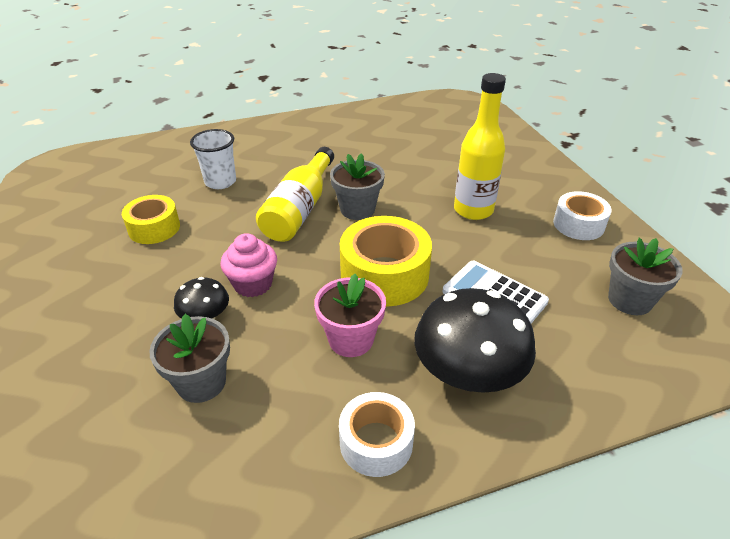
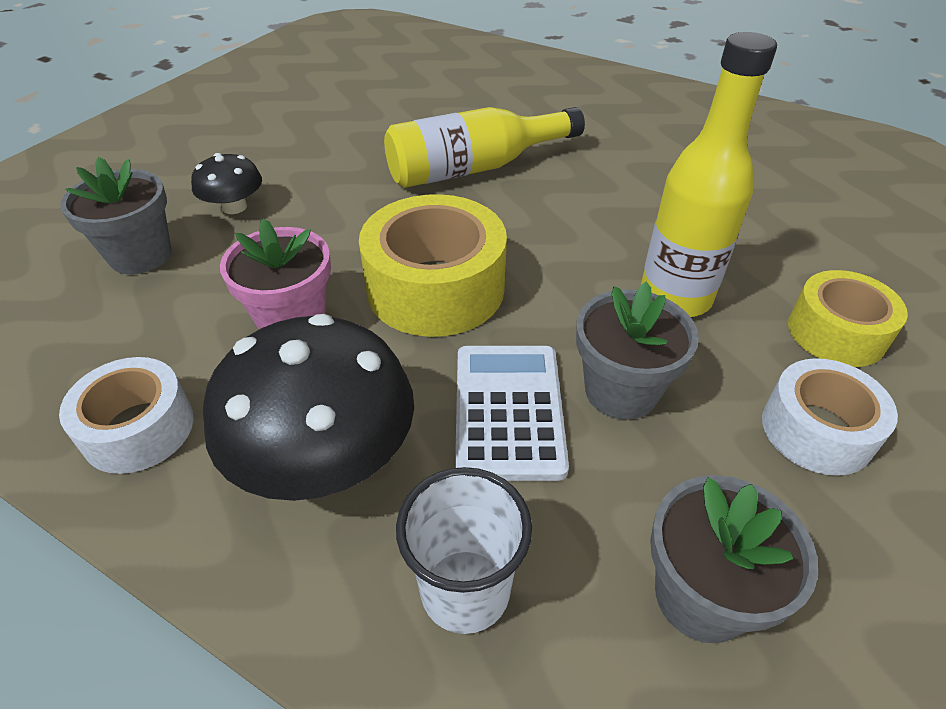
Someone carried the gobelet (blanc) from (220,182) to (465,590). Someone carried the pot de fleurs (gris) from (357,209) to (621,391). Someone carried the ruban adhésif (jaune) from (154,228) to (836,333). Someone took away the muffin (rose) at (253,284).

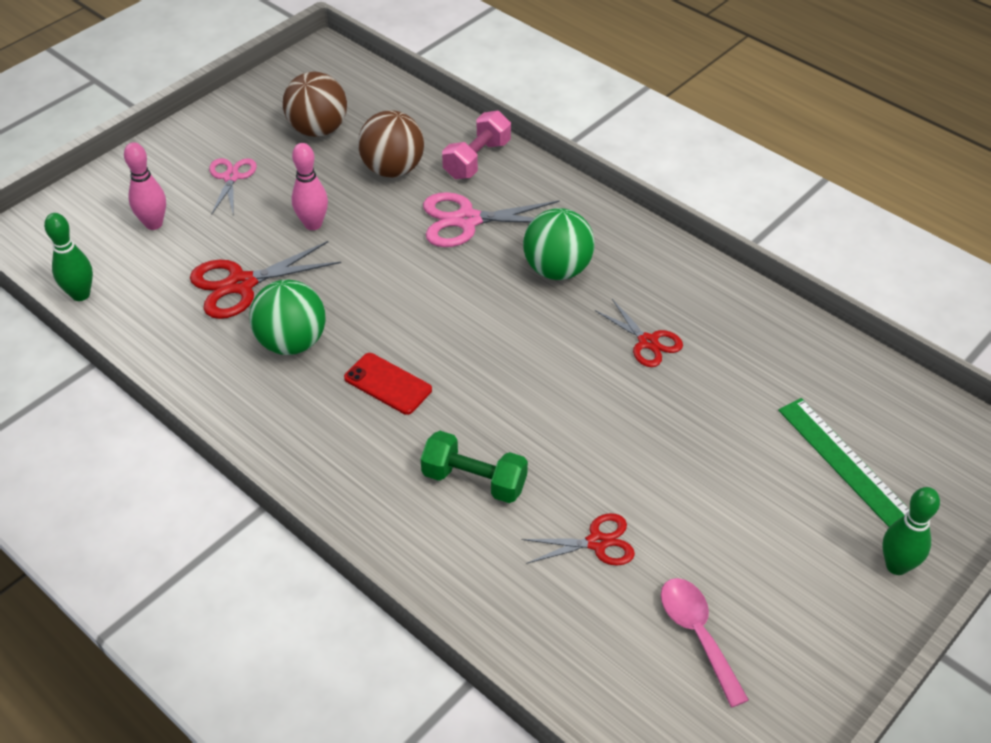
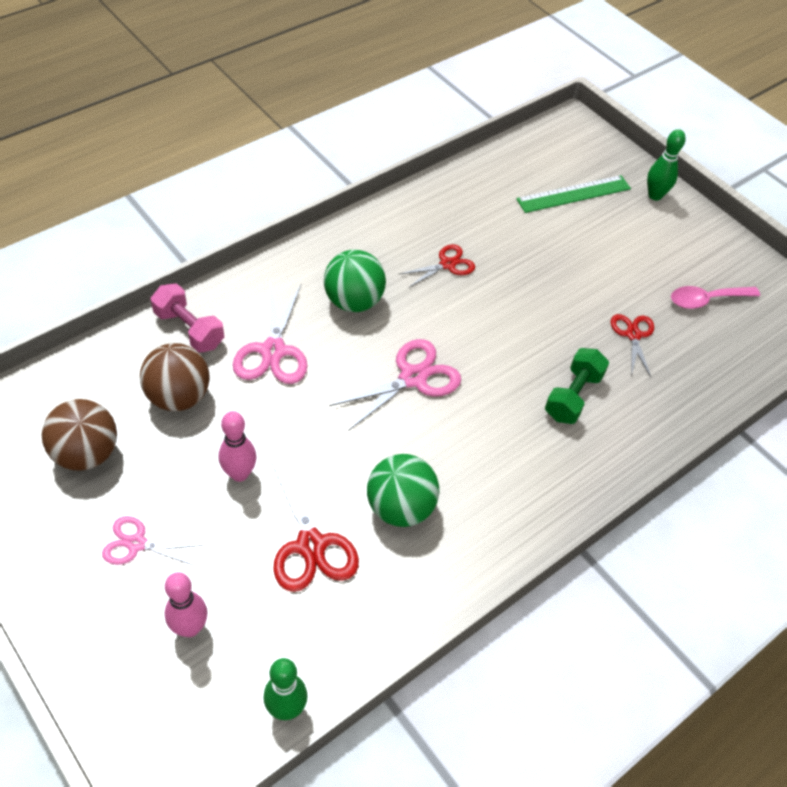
Someone took away the téléphone (rouge) at (388,384). Someone put down the ciseaux (rose) at (413,378).

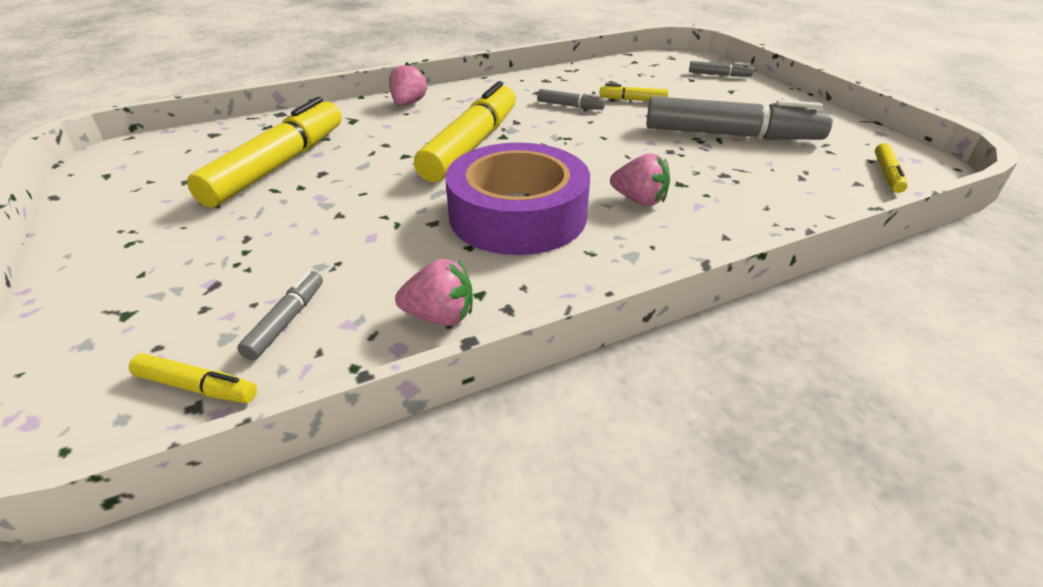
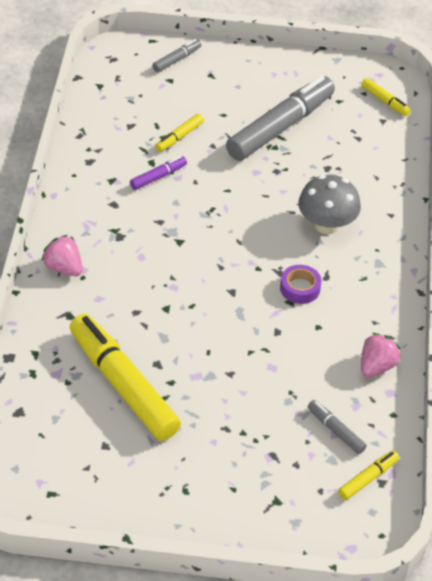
Someone took away the feutre (jaune) at (471,145). Someone repainted the feutre (gris) at (570,106), which became the feutre (violet) at (158,177). Someone scaled the ruban adhésif (violet) at (518,215) by 0.41. Someone swapped the fraise (rose) at (639,200) for the champignon (gris) at (326,225).

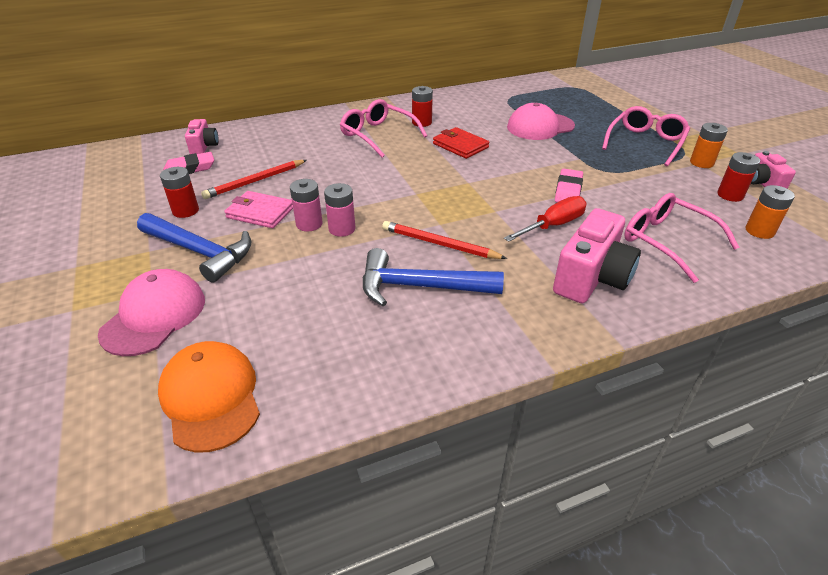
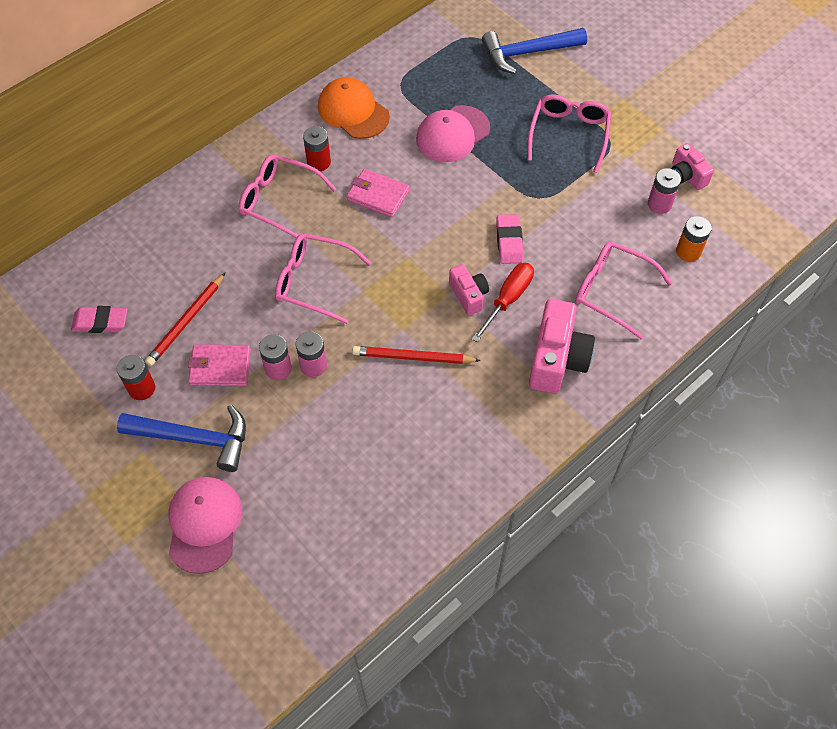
Someone carried the appareil photo (rose) from (204,147) to (468,295). Someone took away the pile (orange) at (701,163). Someone repainted the portefeuille (rouge) at (460,145), which became the portefeuille (rose) at (378,195). Someone rotated the gomme (rose) at (190,168) by 45 degrees clockwise. Someone repainted the pile (rouge) at (730,195), which became the pile (rose) at (659,204). Someone carried the marteau (bleu) from (420,286) to (528,53). Someone carried the casquette (orange) from (211,397) to (353,111). Someone put down the lunettes (rose) at (314,282).

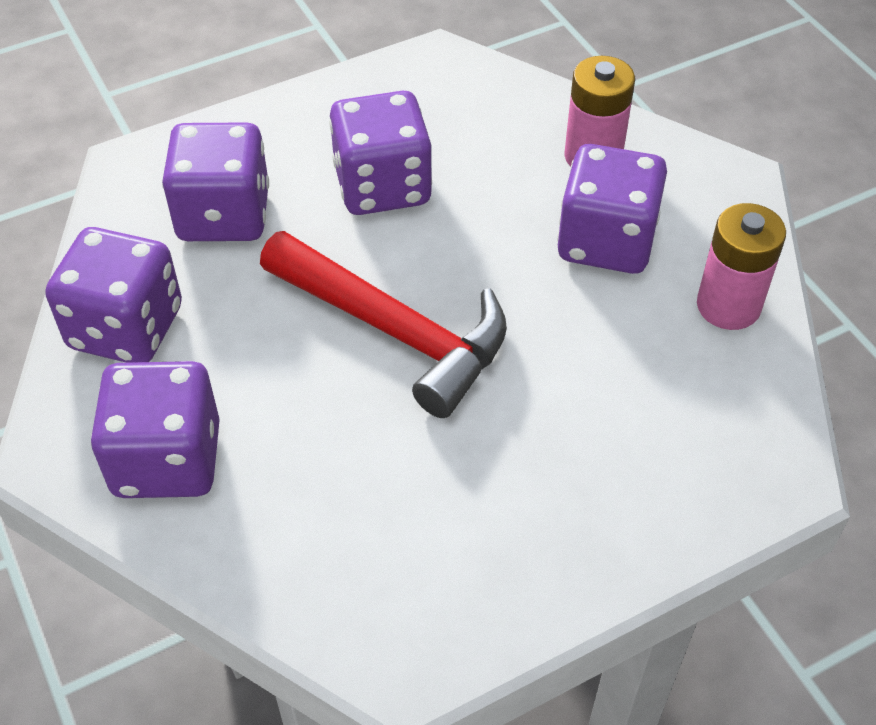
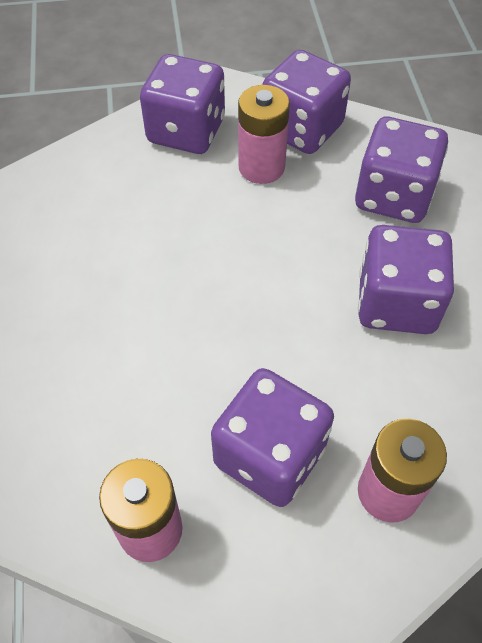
Someone took away the marteau (rouge) at (396,331). Someone put down the pile (rose) at (261,167).

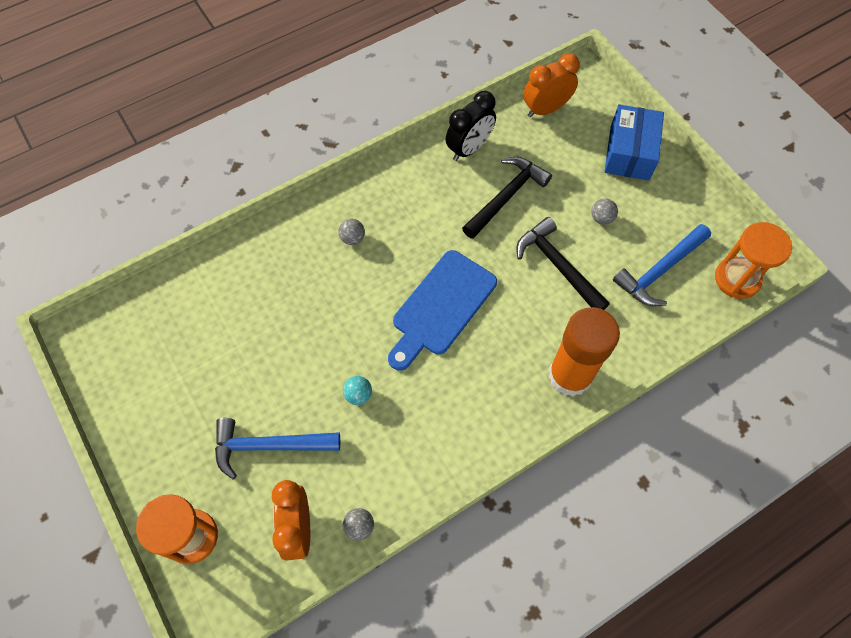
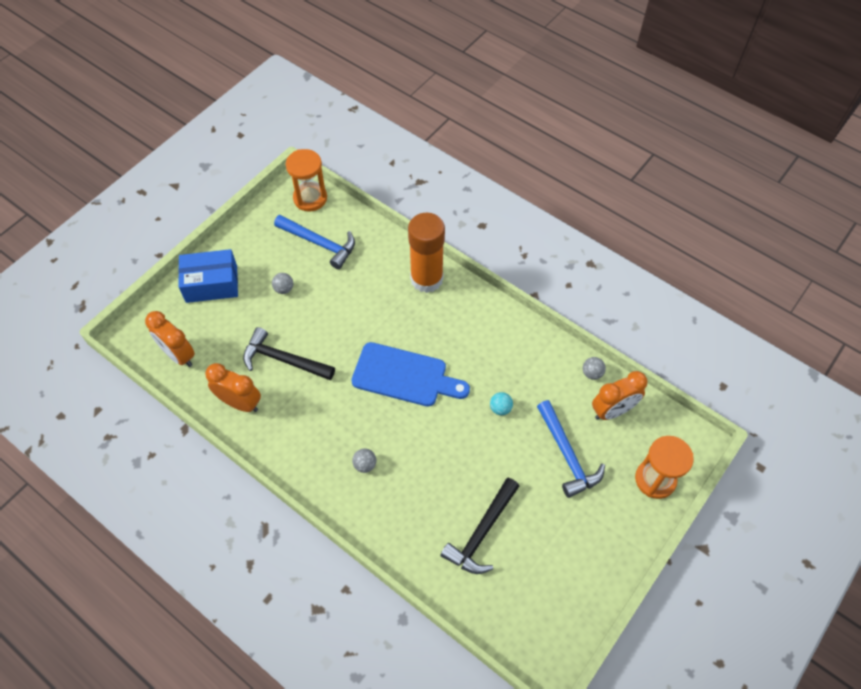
Someone repainted the réveil (noir) at (469,148), which became the réveil (orange) at (240,403). Someone carried the marteau (noir) from (558,266) to (482,532).

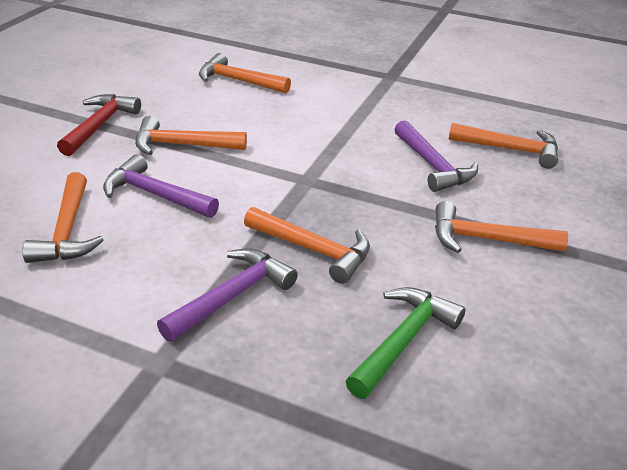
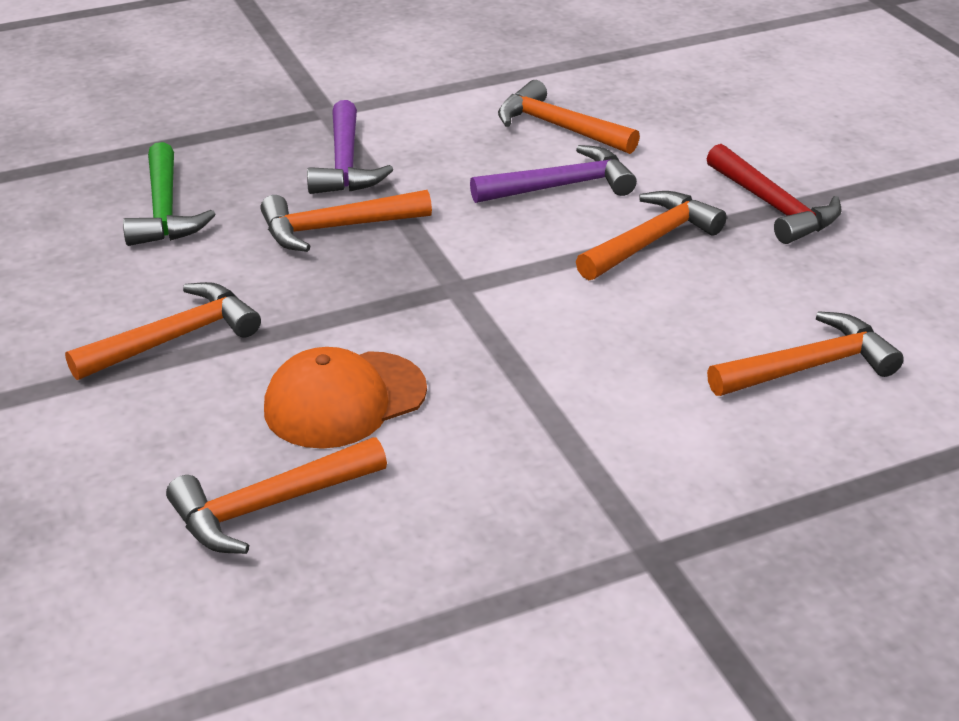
Someone swapped the marteau (violet) at (432,165) for the casquette (orange) at (345,400).

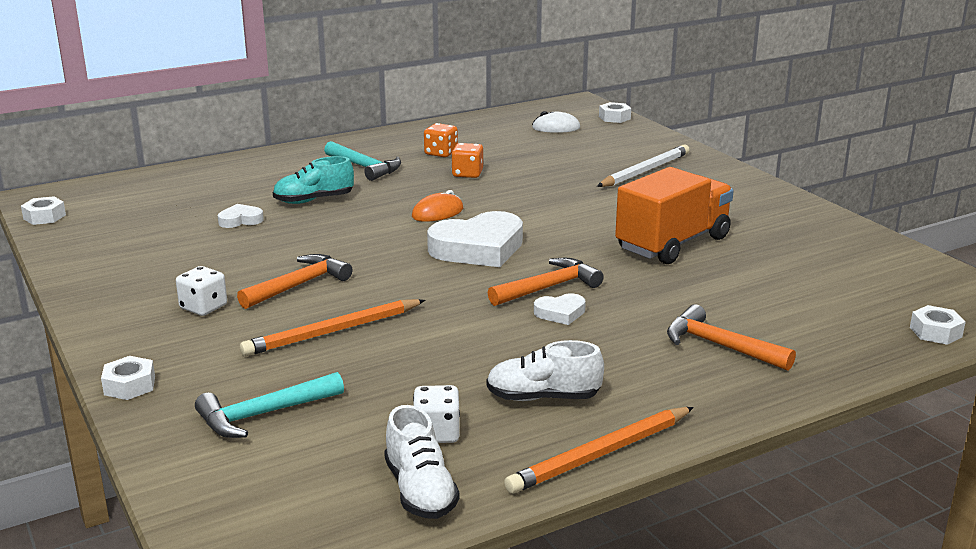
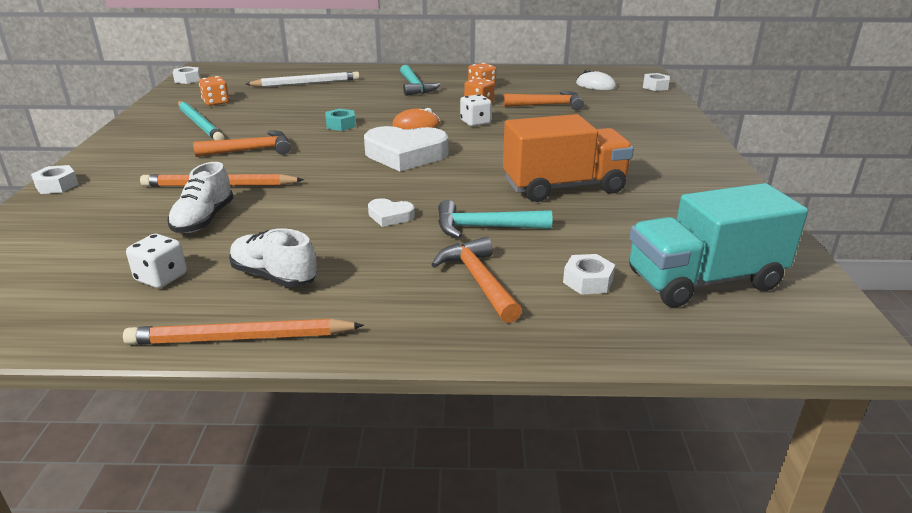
Someone carried the crayon (blanc) from (645,171) to (306,83). Someone took away the chaussure (turquoise) at (314,200). Someone took away the cœur (blanc) at (240,220). Someone carried the marteau (orange) from (549,287) to (548,105). Someone carried the dé (blanc) from (203,307) to (475,122). Someone carried the écrou (blanc) from (935,332) to (588,281). Someone carried the marteau (turquoise) from (263,414) to (484,227). Someone carried the chaussure (blanc) from (420,491) to (204,220). Someone put down the dé (orange) at (216,102). Someone put down the crayon (turquoise) at (199,124). Someone put down the écrou (turquoise) at (341,125). Someone put down the camion (turquoise) at (703,280).

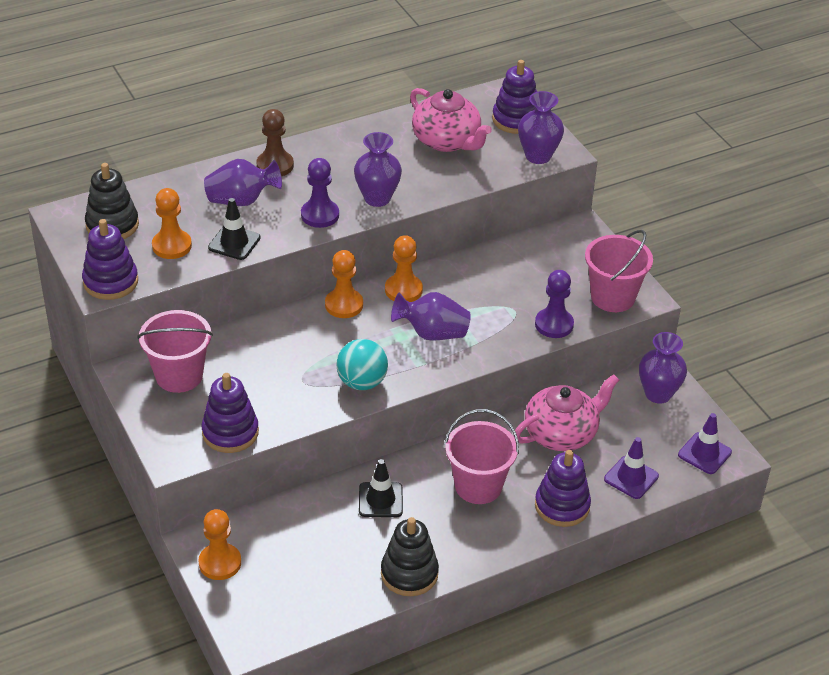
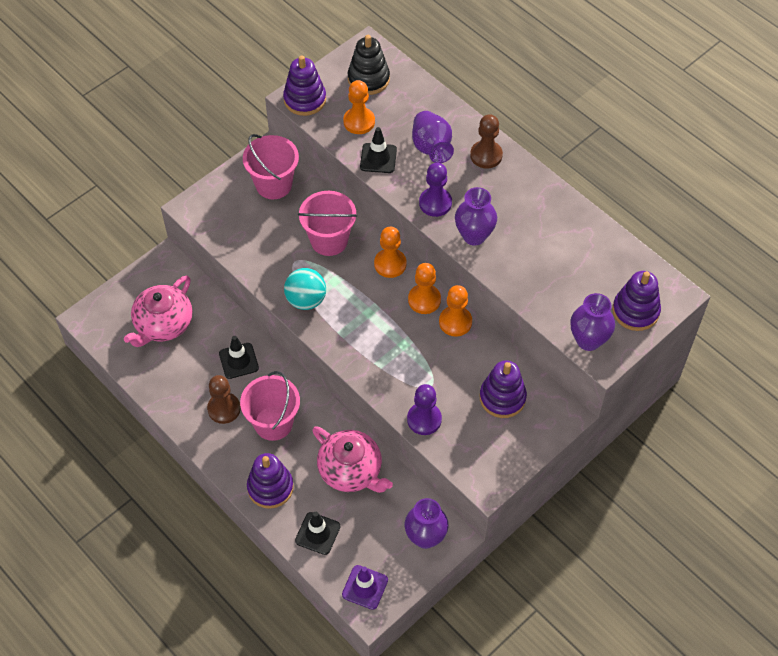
Someone carried the théière (rose) from (447,141) to (163,324). Someone carried the seau (rose) from (613,297) to (329,240). Someone took away the vase (violet) at (432,333). Someone carried the jouet à empiler (violet) from (230,432) to (502,398). Someone repainted the cône de chantier (violet) at (631,477), which became the cône de chantier (noir) at (317,533). Someone carried the pion (orange) from (220,563) to (455,322). Someone took away the jouet à empiler (noir) at (409,573). Someone put down the pion (marron) at (224,409).

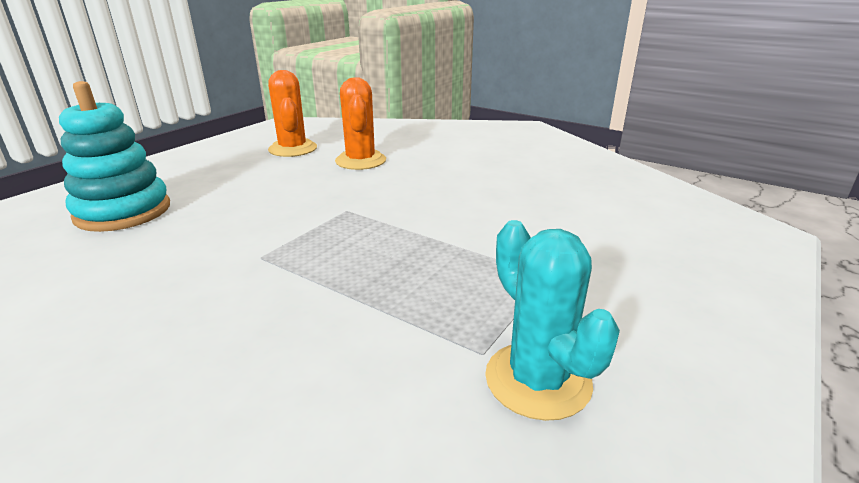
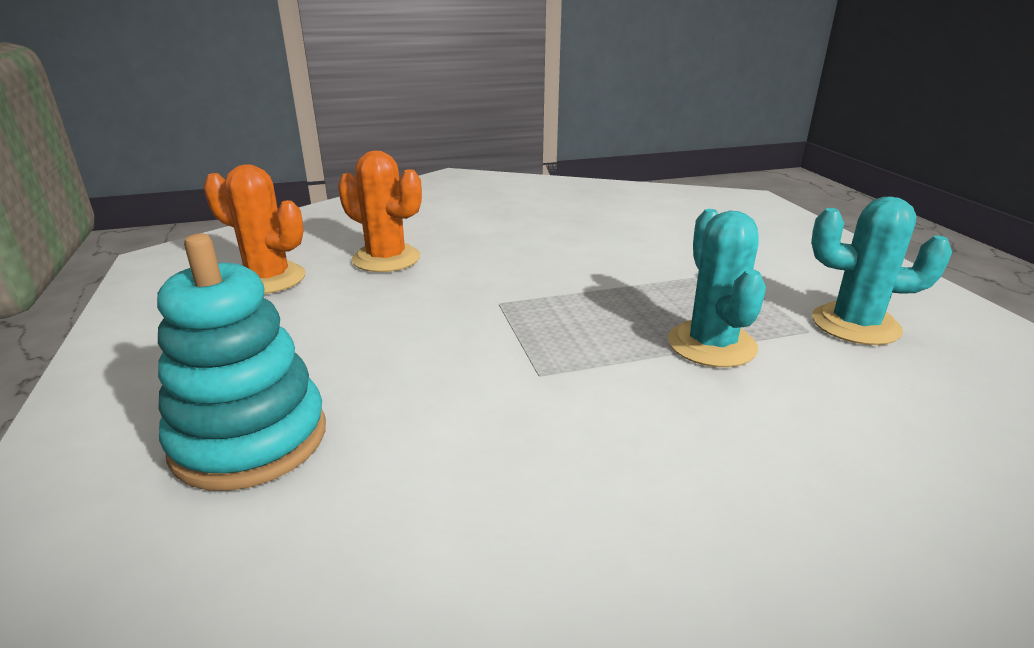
Someone put down the cactus (turquoise) at (711,345).

